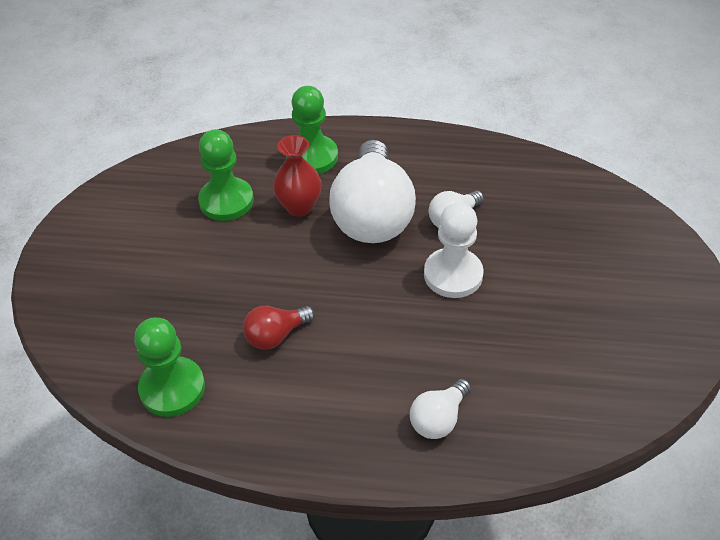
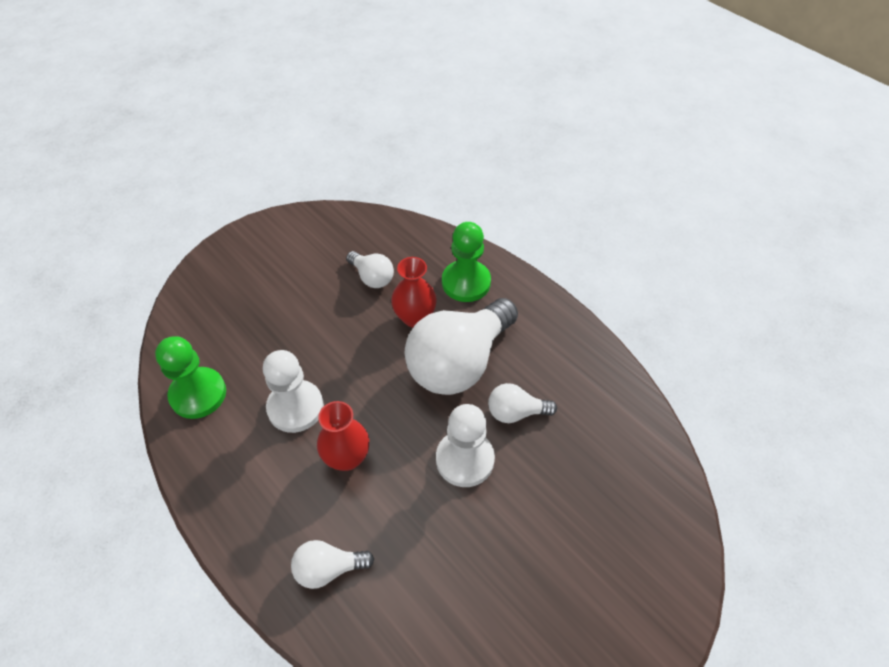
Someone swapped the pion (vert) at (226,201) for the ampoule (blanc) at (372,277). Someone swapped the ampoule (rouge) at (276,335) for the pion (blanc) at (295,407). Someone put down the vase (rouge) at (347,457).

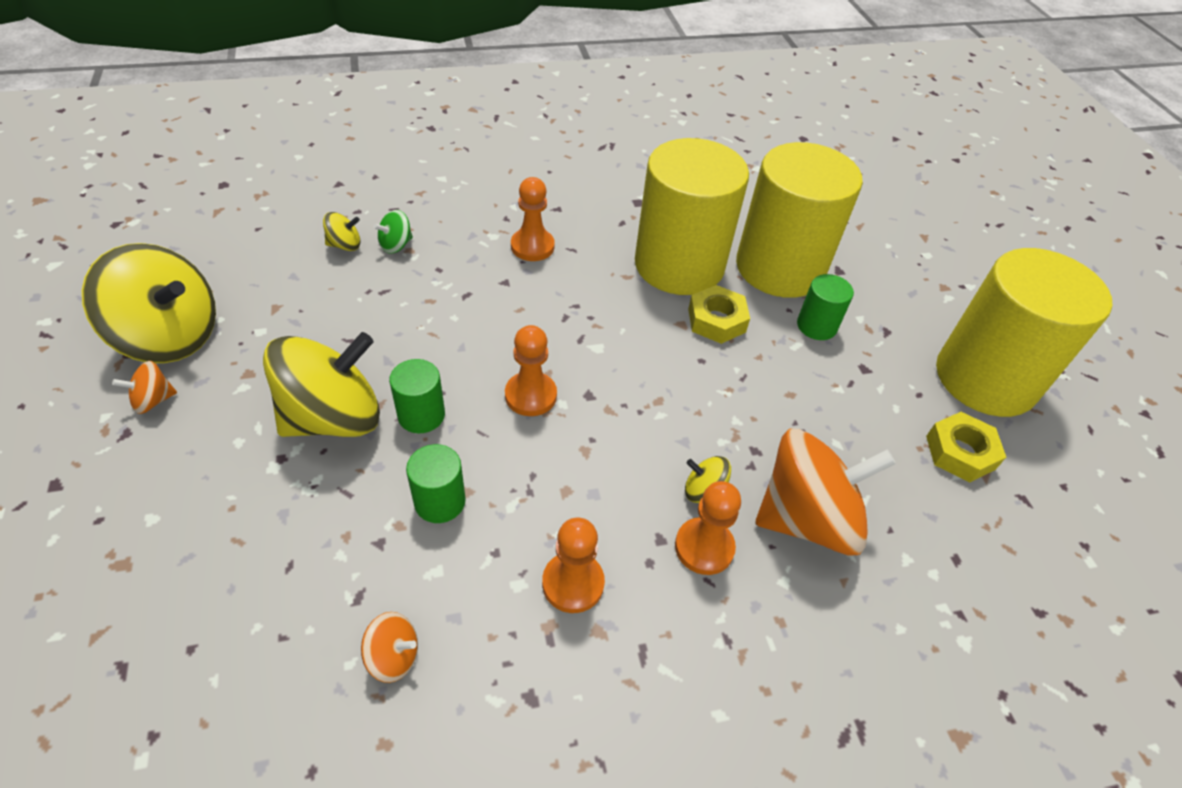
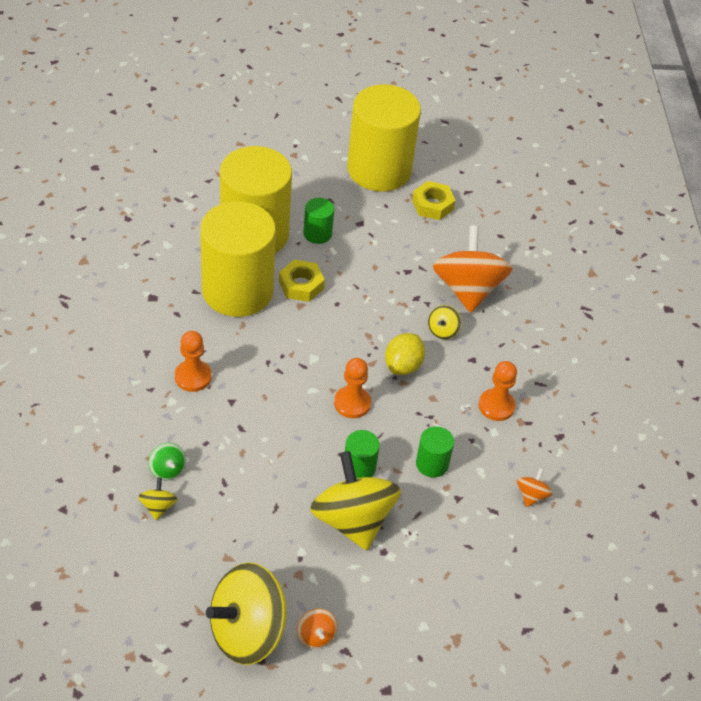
Someone rotated the toupie (jaune) at (170,336) by 150 degrees counterclockwise. Someone took away the pion (orange) at (704,547). Someone put down the citron (jaune) at (403,366).

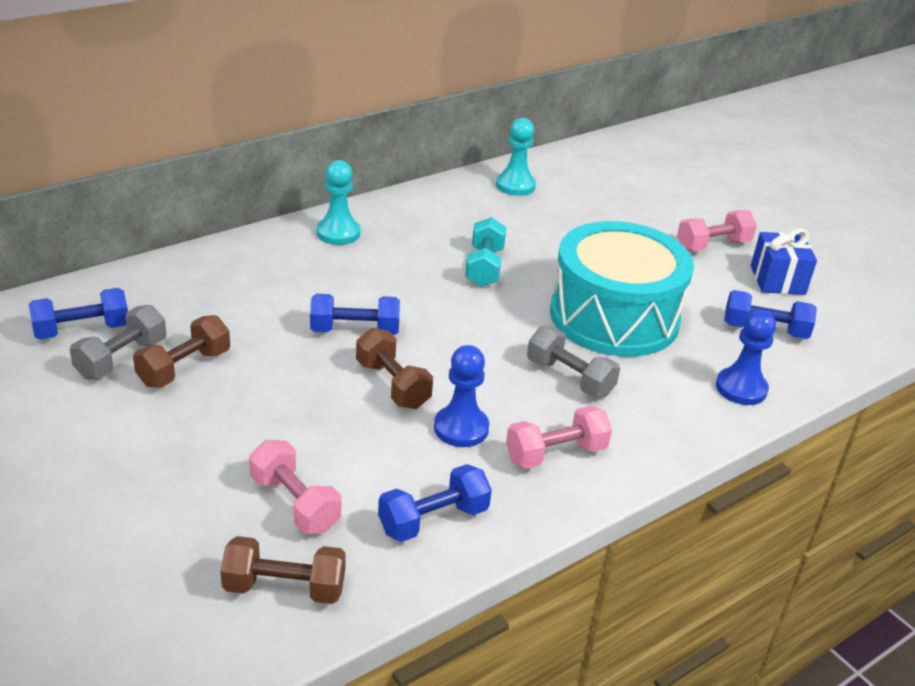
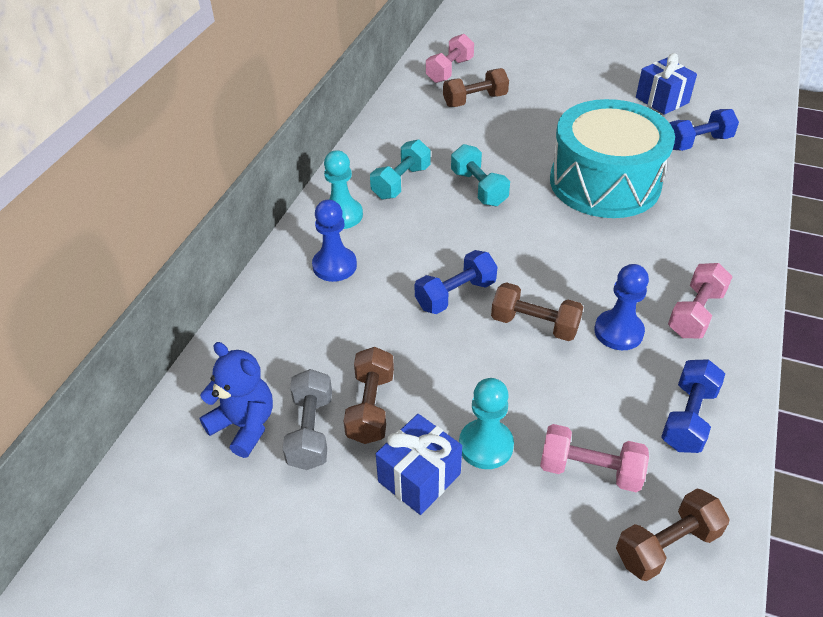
Someone carried the pion (turquoise) from (515,186) to (486,445). Someone carried the haltère (rose) from (712,245) to (449,71). Someone swapped the haltère (bleu) at (82,330) for the ours en peluche (bleu) at (244,425). Someone carried the pion (bleu) from (741,388) to (334,266). Someone took away the haltère (gris) at (570,378). Someone put down the haltère (marron) at (475,100). Someone put down the haltère (turquoise) at (401,182). Someone put down the cadeau (bleu) at (419,477).

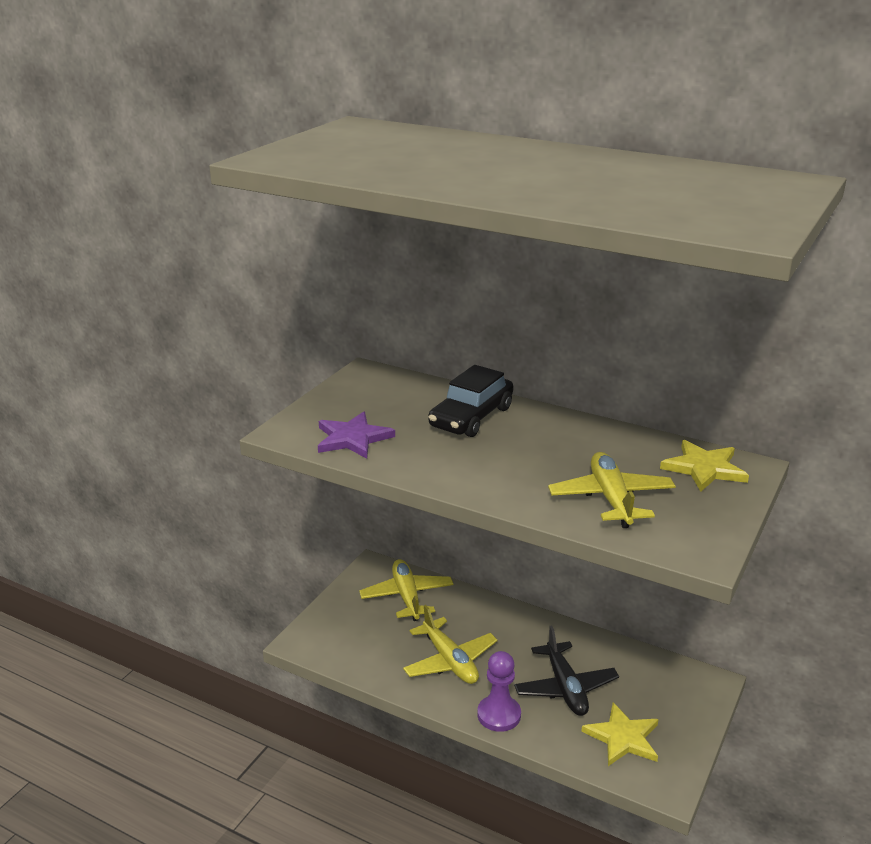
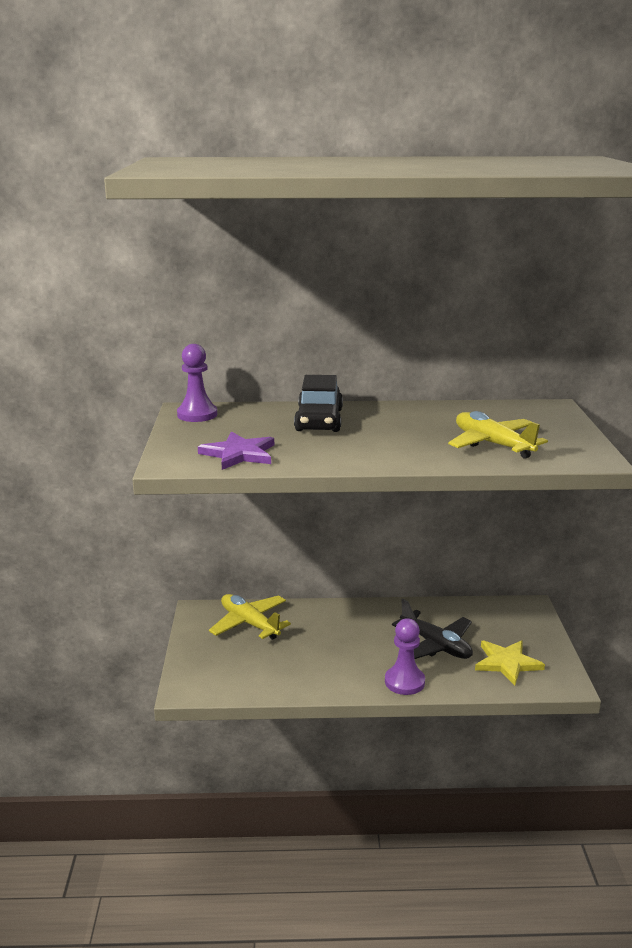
Someone took away the étoile (jaune) at (704,468). Someone took away the avion (jaune) at (449,661). Someone put down the pion (violet) at (197,414).

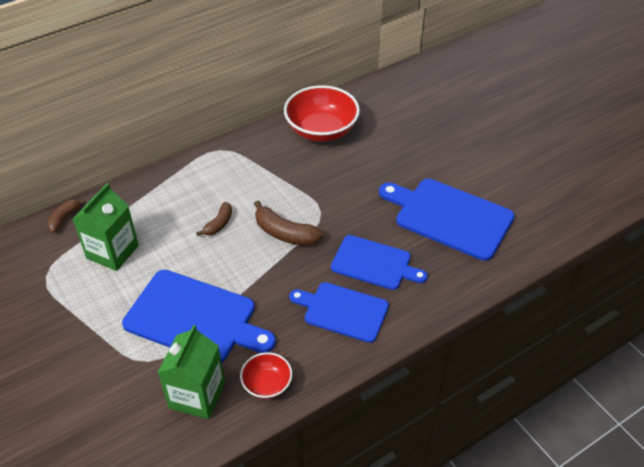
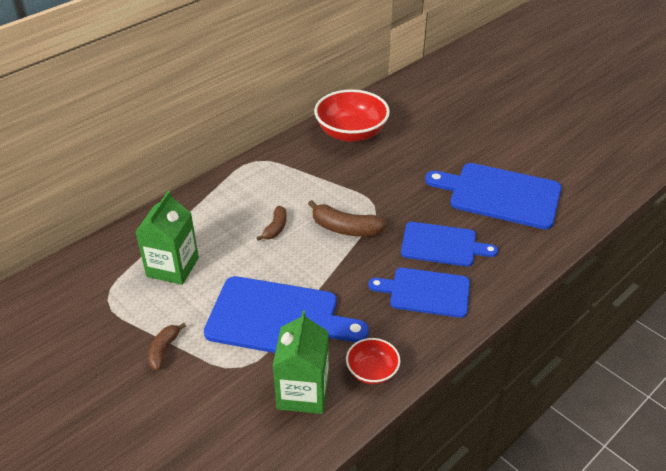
Someone carried the banane (marron) from (64,218) to (164,350).

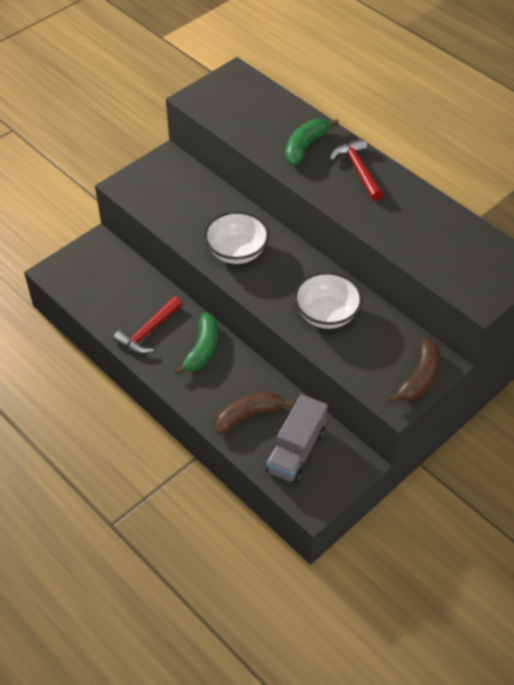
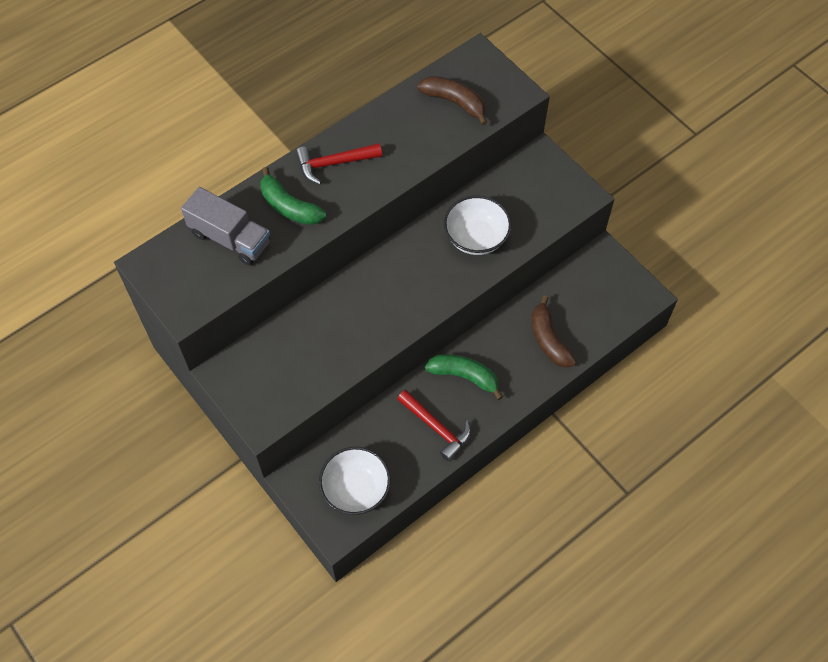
Someone carried the bol (blanc) from (236,252) to (356,489). Someone carried the banane (marron) from (419,378) to (455,102). Someone carried the camion (gris) from (296,451) to (230,238).

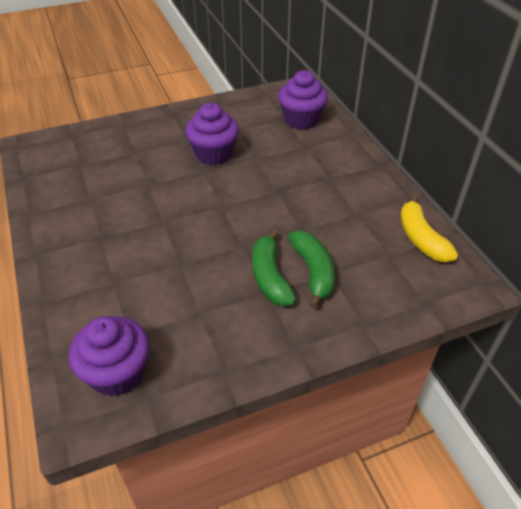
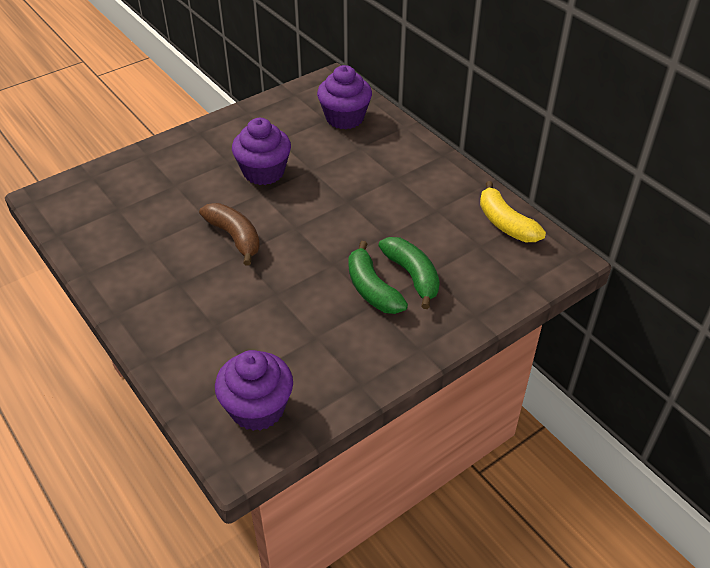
Someone put down the banane (marron) at (235,237).

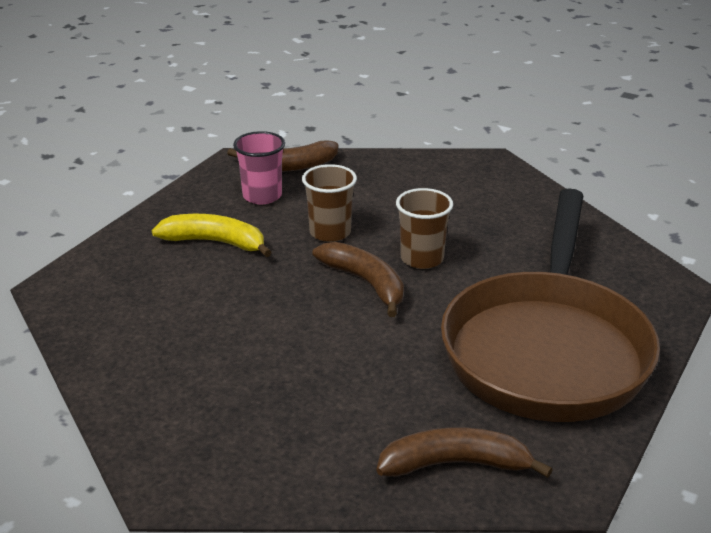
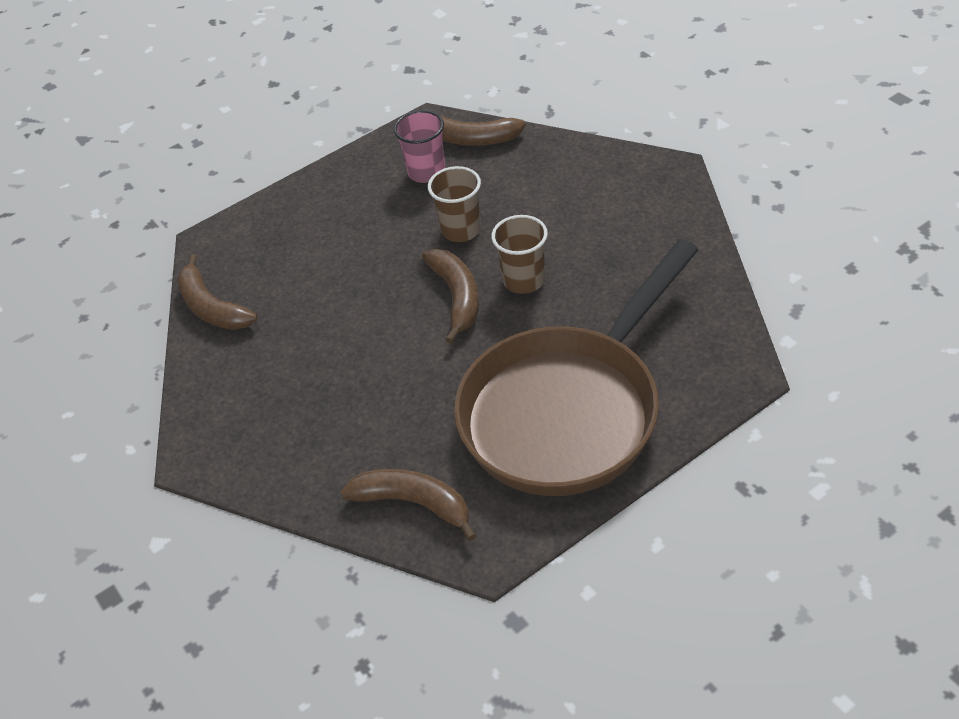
Someone took away the banane (jaune) at (215,242). Someone put down the banane (marron) at (212,307).

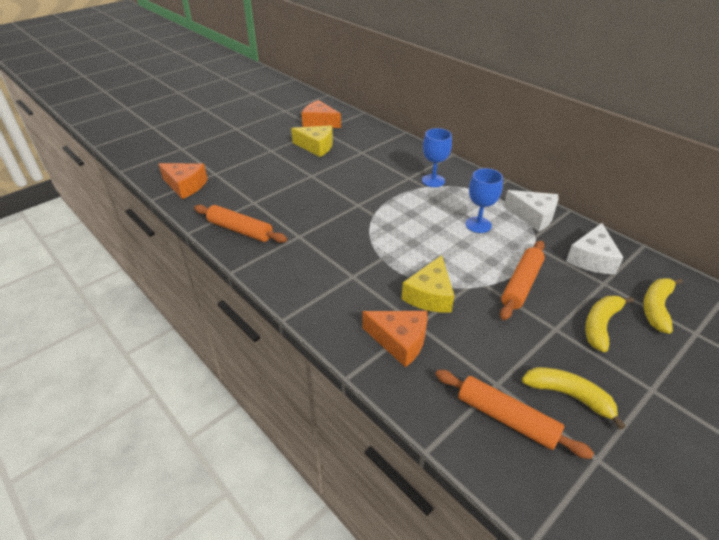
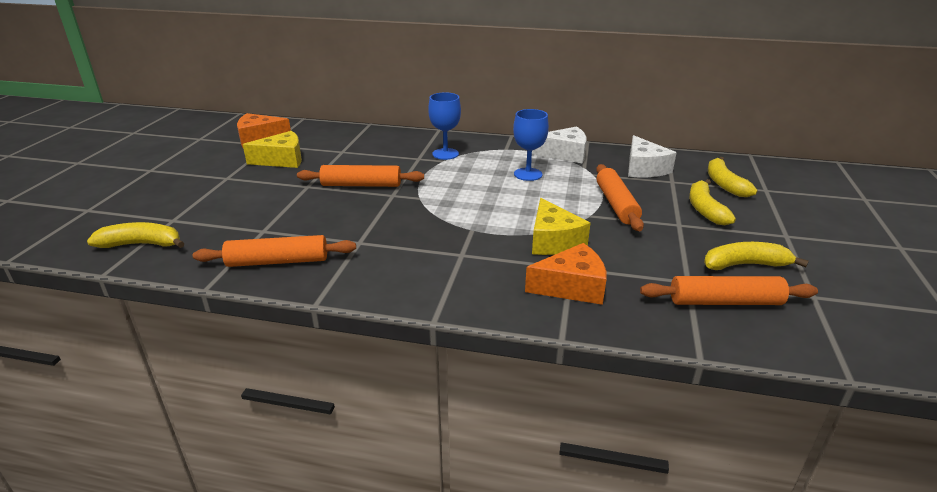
Someone swapped the fromage (orange) at (185,186) for the banane (jaune) at (142,244). Someone put down the rouleau à pâtisserie (orange) at (361,185).

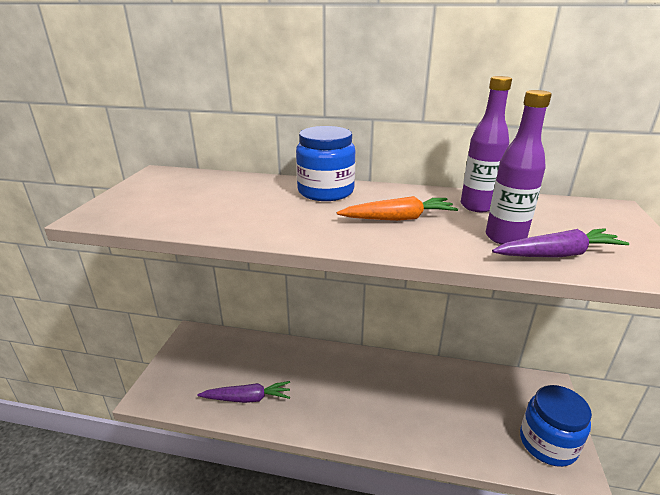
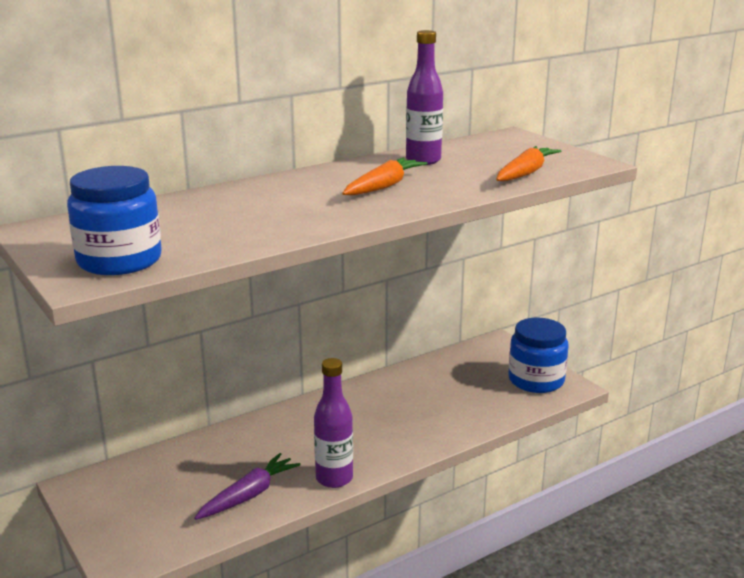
Someone carried the bouteille (violet) from (505,238) to (334,478). Someone carried the bocal (bleu) from (325,191) to (119,260). Someone repainted the carotte (violet) at (557,254), which became the carotte (orange) at (525,173).

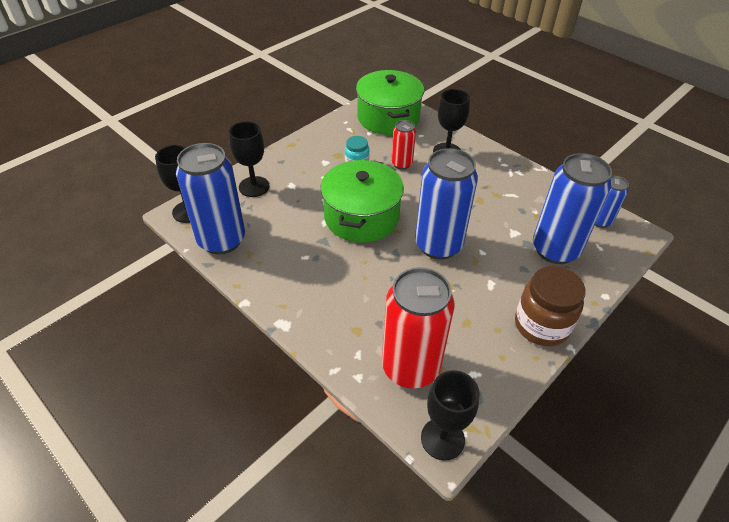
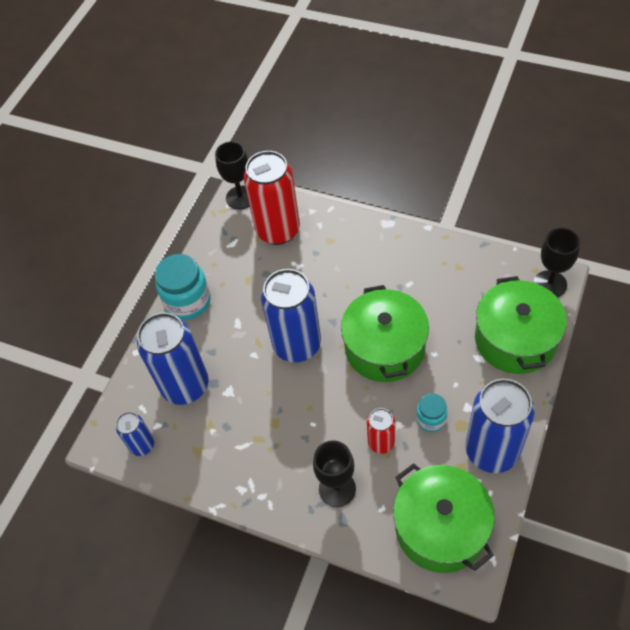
Someone swapped the verre à pied (noir) at (254,186) for the marmite (vert) at (515,339). Someone carried the canette (bleu) from (221,240) to (492,451). Someone repainted the bocal (marron) at (541,325), which became the bocal (turquoise) at (188,302).

